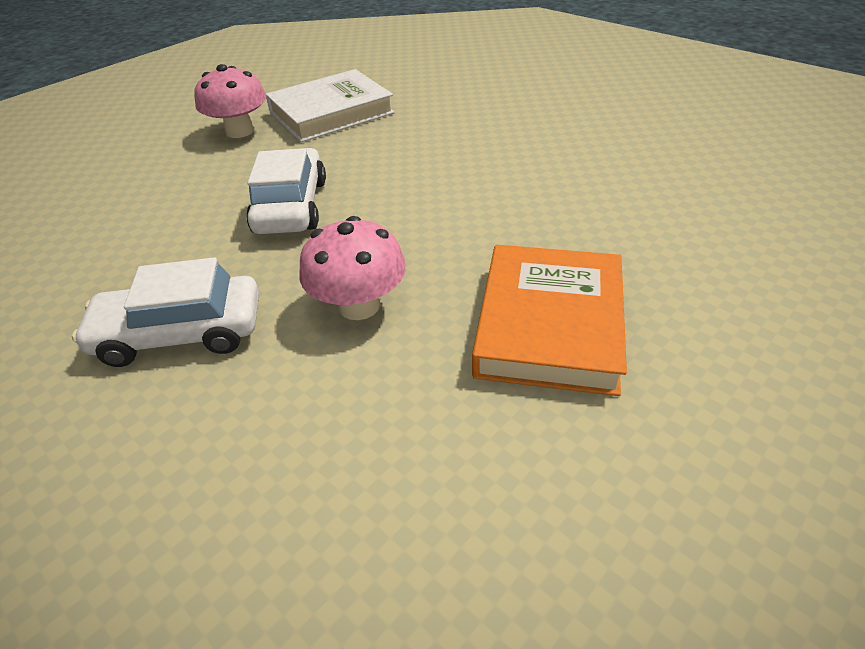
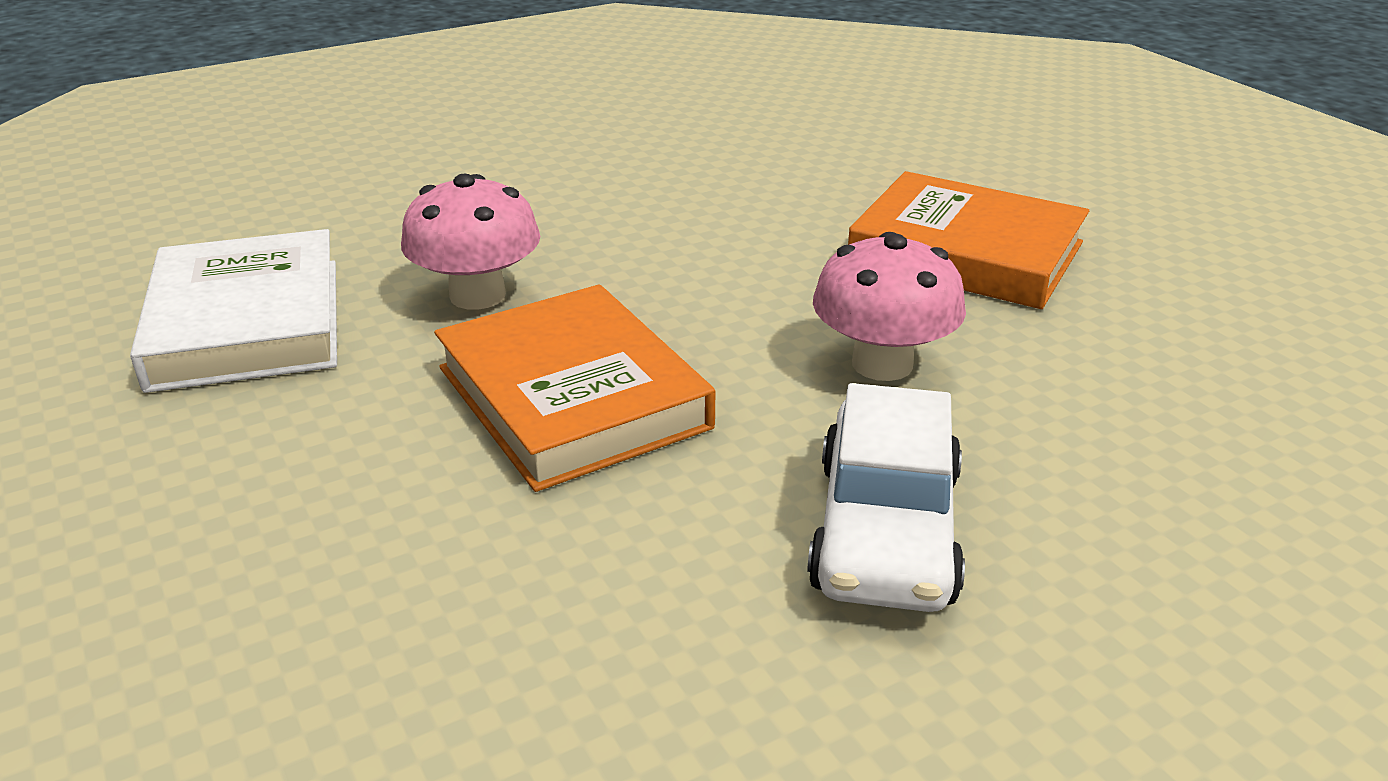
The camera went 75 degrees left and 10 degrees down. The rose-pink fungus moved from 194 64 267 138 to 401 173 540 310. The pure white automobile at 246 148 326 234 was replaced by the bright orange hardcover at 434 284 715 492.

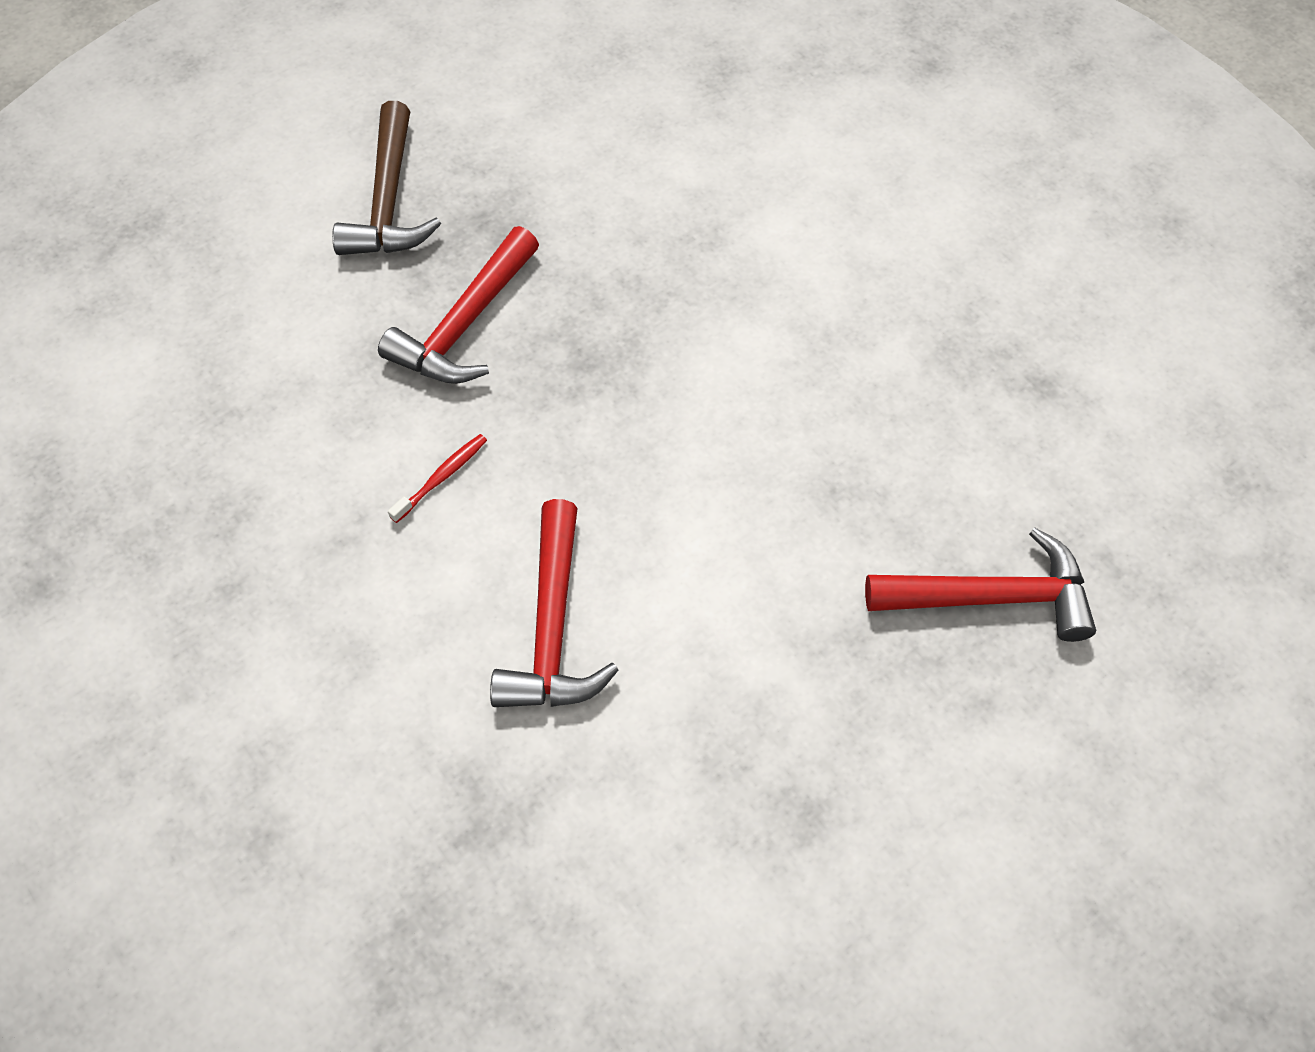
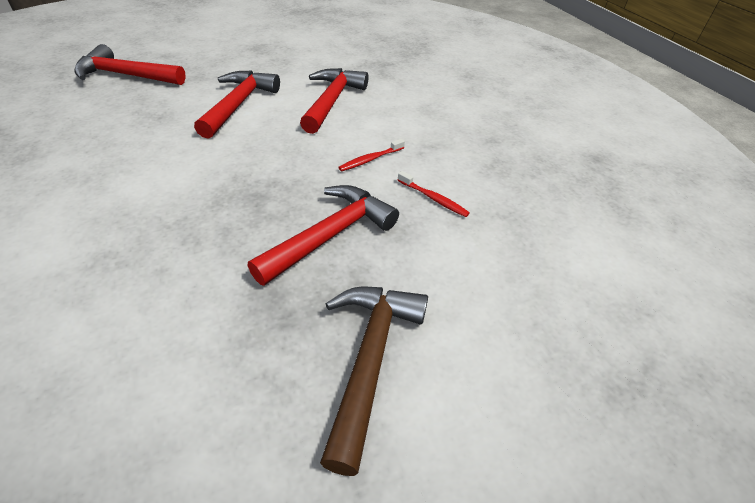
The camera went 170 degrees left and 15 degrees down. The scarlet carpenter's hammer at 194 71 280 139 appeared. The scarlet tooth brush at 398 171 470 217 appeared.

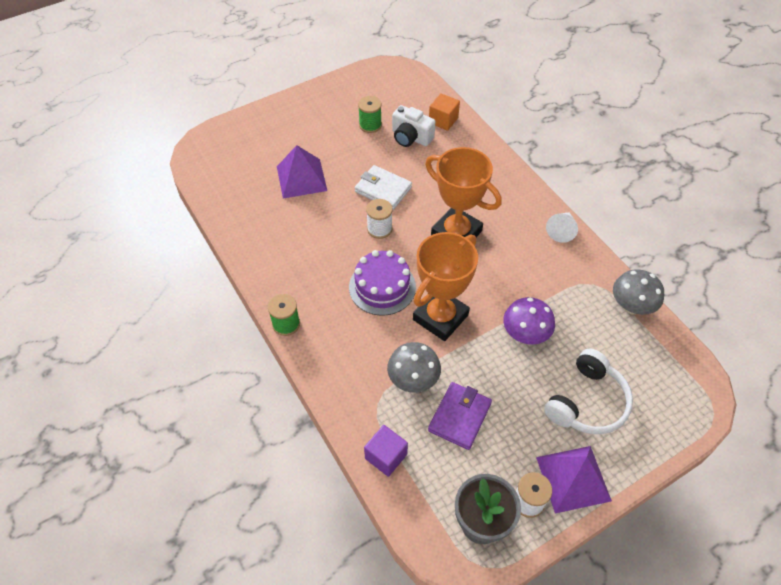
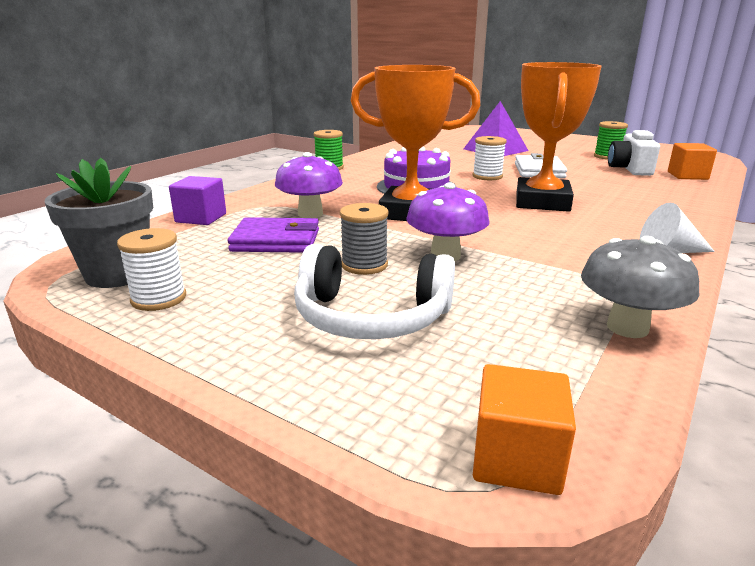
The camera went 65 degrees right and 30 degrees down. The royal purple solid pyramid at 536 446 612 514 disappeared. The ash-grey spool at 340 203 388 275 appeared. The bright orange solid cube at 473 364 576 495 appeared. The ash-grey fungus at 387 342 441 393 became the royal purple fungus at 275 152 343 218.

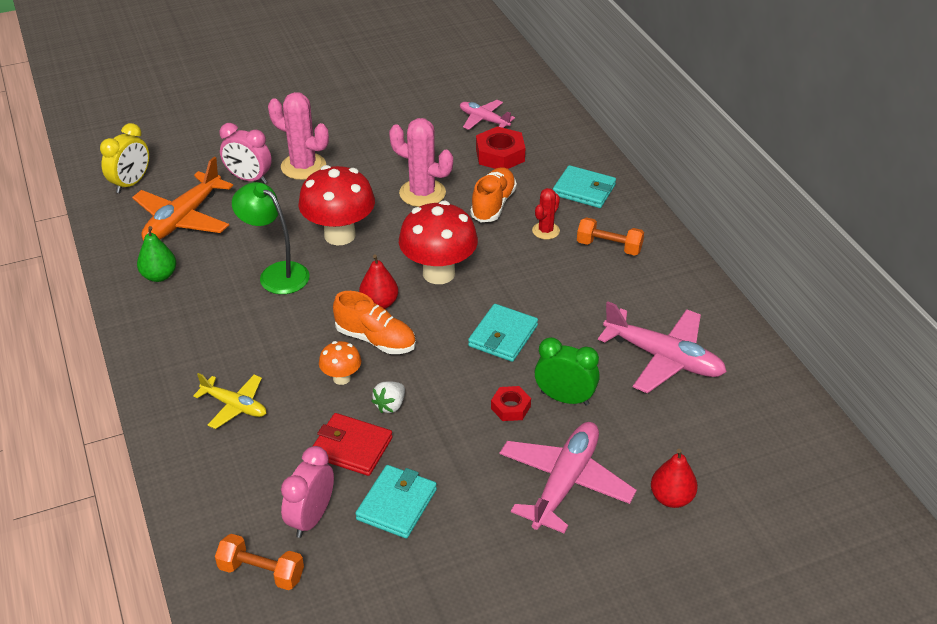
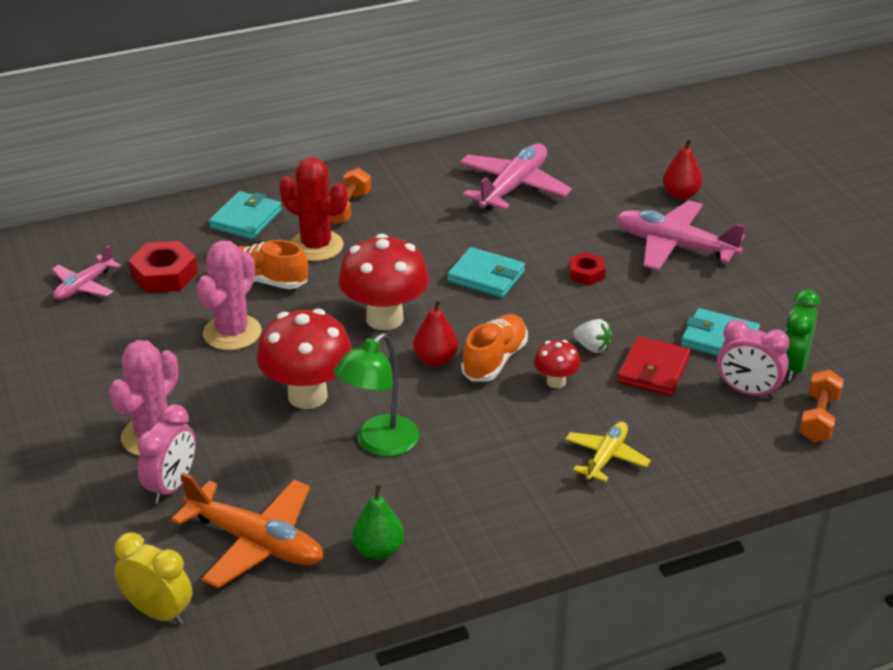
The camera went 90 degrees left and 5 degrees down. The emerald alarm clock moved from 534 337 600 406 to 785 289 820 381. The bright orange fungus at 319 341 361 385 became the scarlet fungus at 534 340 581 388. The scarlet saguaro cactus at 532 188 560 240 changed to 1.75 times the size.

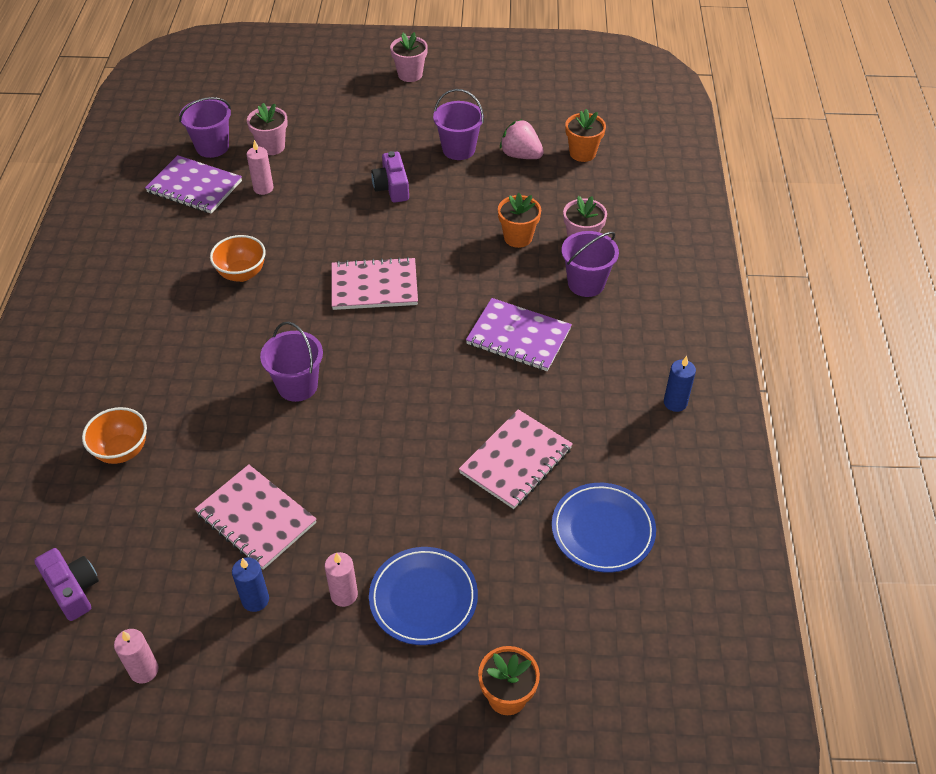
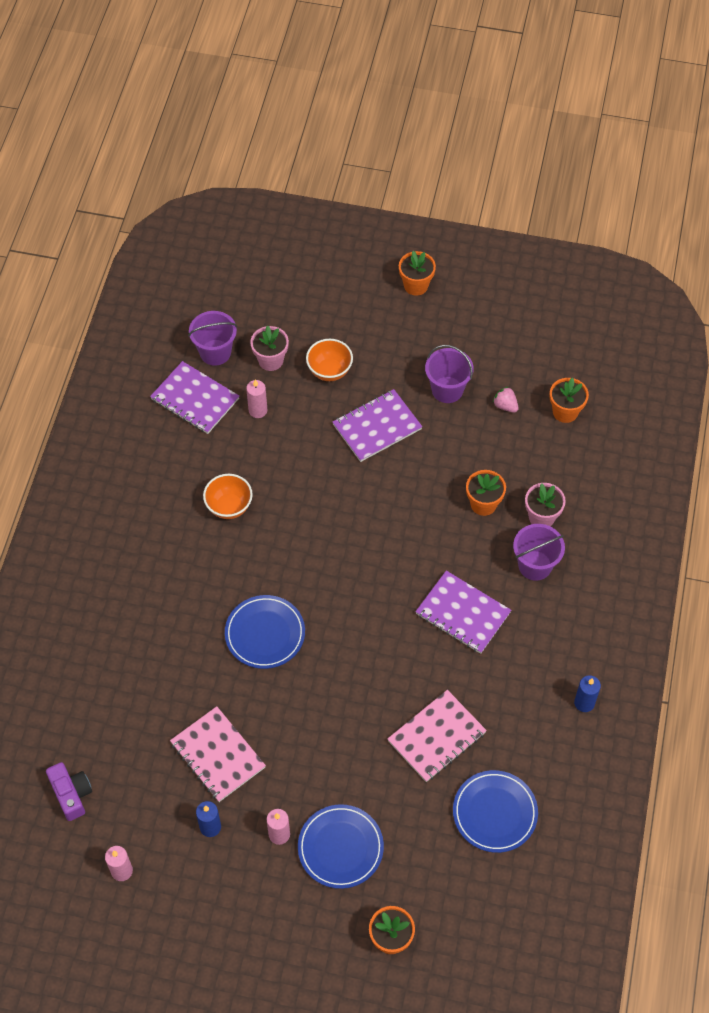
The camera went 10 degrees right and 10 degrees up. The rose-pink notepad at 332 257 418 310 disappeared. The bright orange serving bowl moved from 82 407 147 464 to 306 339 353 381. The royal purple sand bucket at 260 322 323 402 was replaced by the blue flat dish at 225 595 305 669. The royal purple photo camera at 371 151 409 203 was replaced by the royal purple notepad at 333 389 422 462. The rose-pink flower pot at 390 32 428 82 became the bright orange flower pot at 399 251 436 296. The rose-pink toy strawberry at 500 119 544 159 changed to 0.63 times the size.

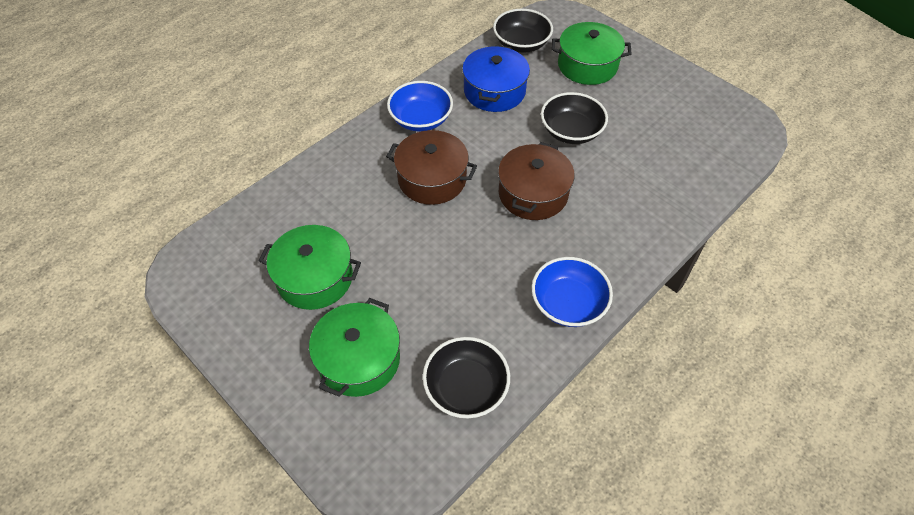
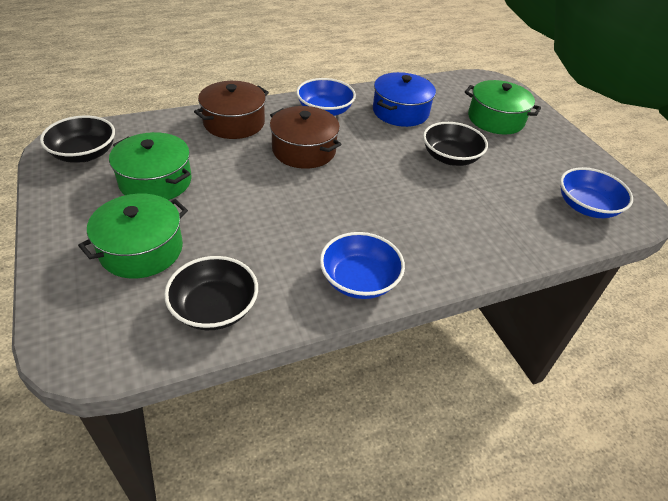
The camera went 20 degrees right and 10 degrees down. The blue serving bowl at 560 167 633 218 appeared. The jet-black serving bowl moved from 493 9 553 53 to 40 115 115 163. The brown cooking pot moved from 498 142 575 220 to 194 81 269 139.

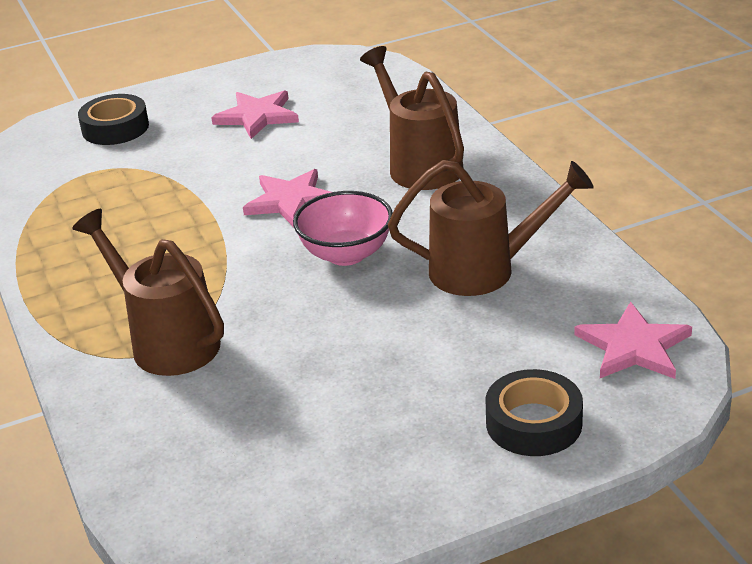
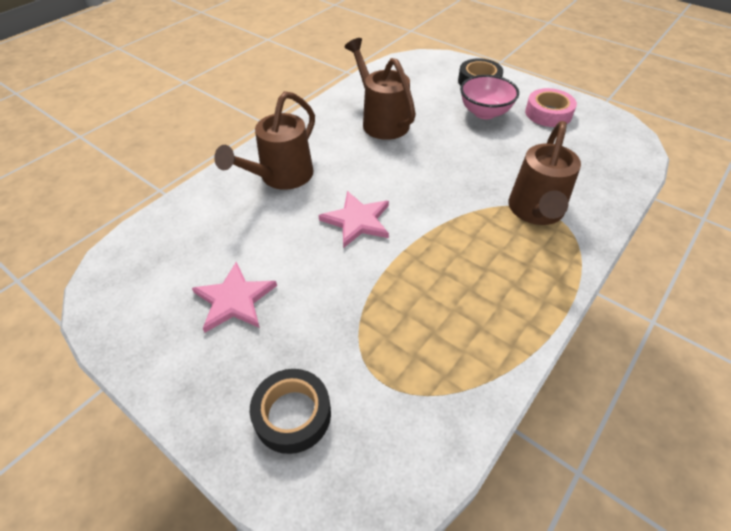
The camera went 120 degrees left and 15 degrees up. The rose-pink five-pointed star at 574 302 692 379 disappeared. The rose-pink roll of tape at 525 88 577 127 appeared. The rose-pink serving bowl moved from 293 191 393 266 to 460 75 519 119.

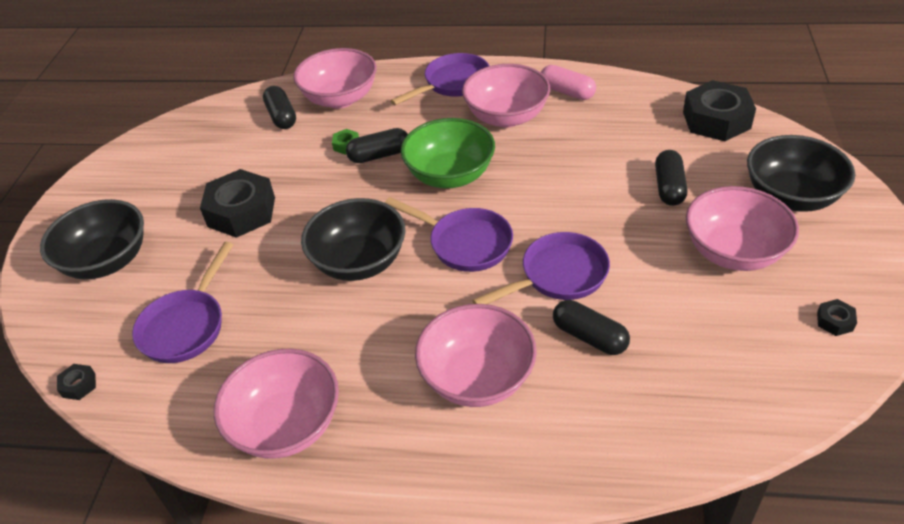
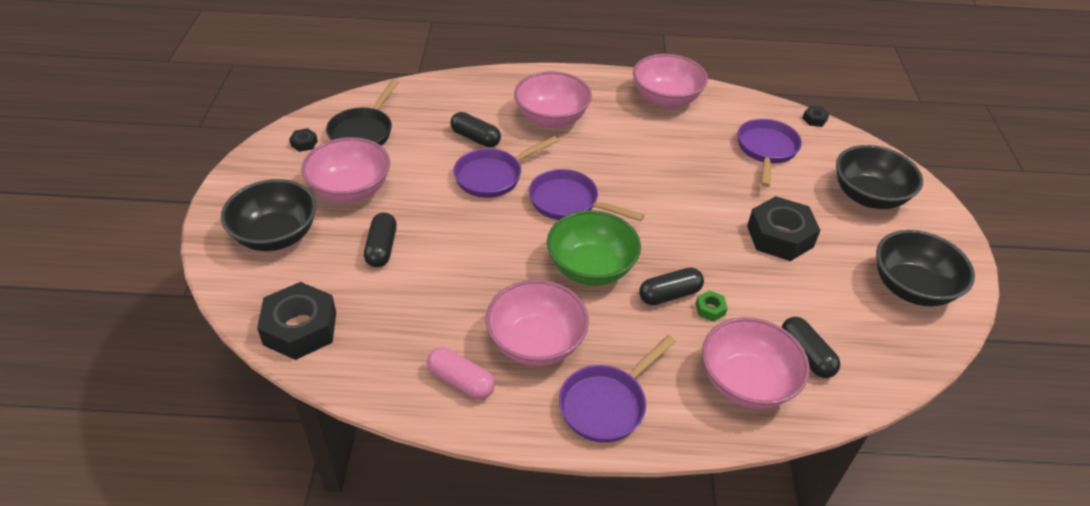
The camera went 170 degrees right and 0 degrees up. The jet-black pan at 326 79 399 145 appeared. The jet-black serving bowl moved from 301 198 405 281 to 876 230 975 307.

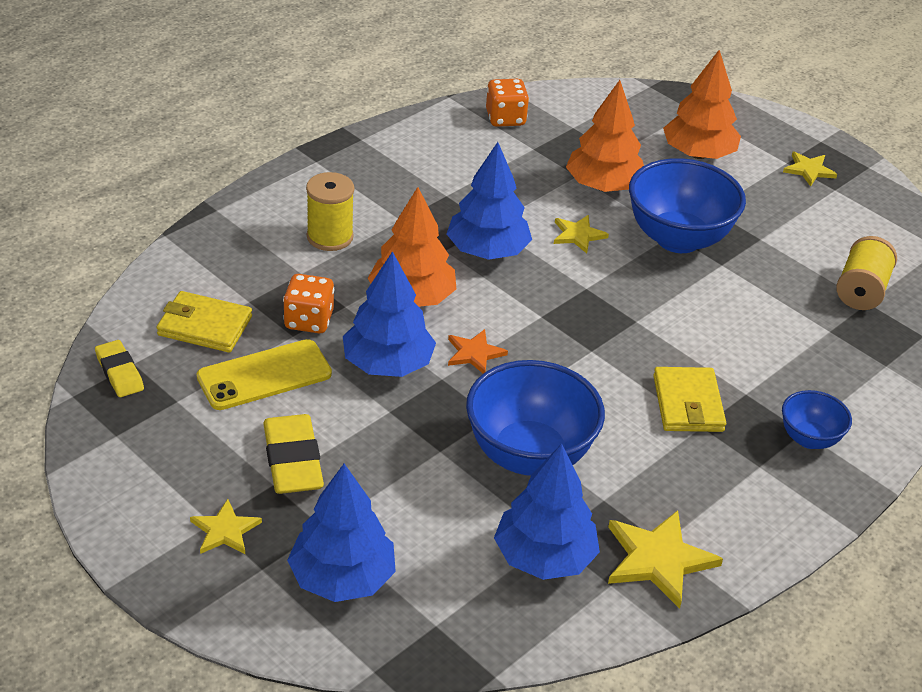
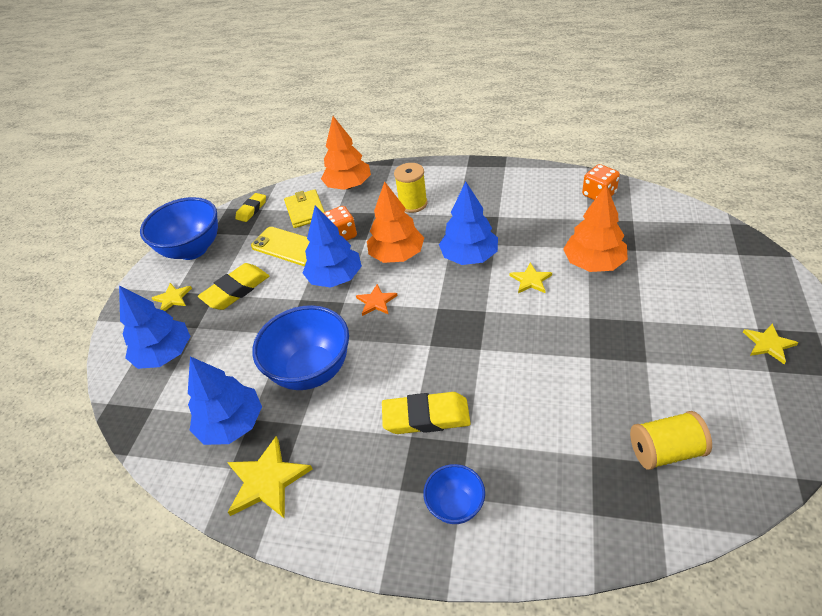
The camera went 65 degrees right and 5 degrees up. The blue serving bowl moved from 629 158 746 253 to 140 197 218 260. The bright orange fir tree moved from 663 50 741 159 to 321 116 371 190. The yellow billfold at 653 367 726 432 was replaced by the yellow gum eraser at 382 392 471 434.

